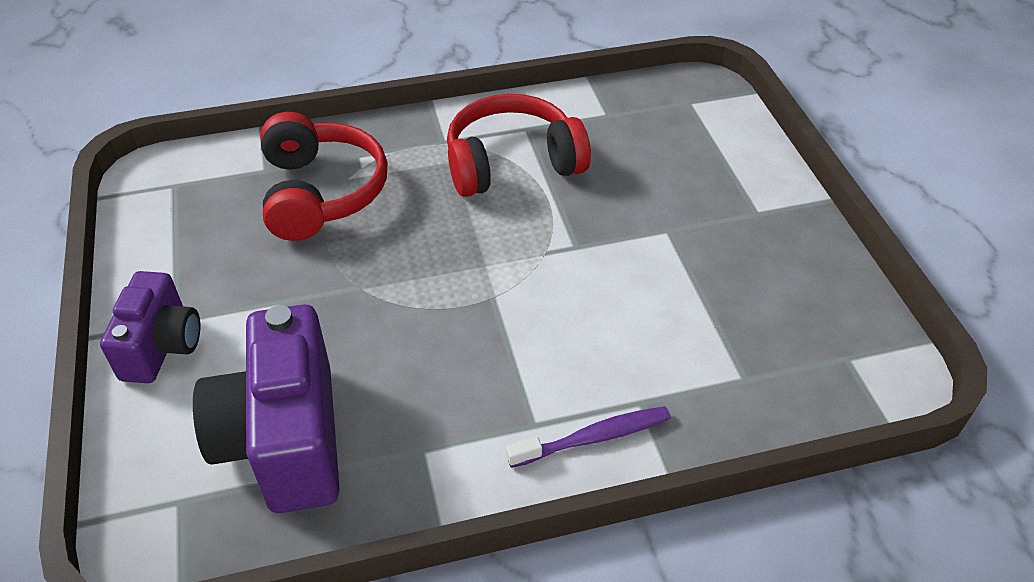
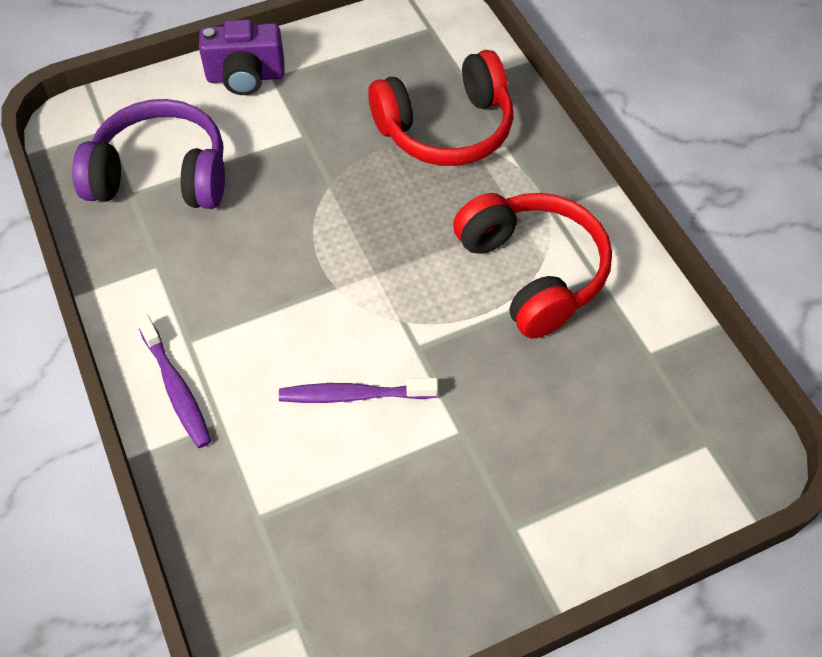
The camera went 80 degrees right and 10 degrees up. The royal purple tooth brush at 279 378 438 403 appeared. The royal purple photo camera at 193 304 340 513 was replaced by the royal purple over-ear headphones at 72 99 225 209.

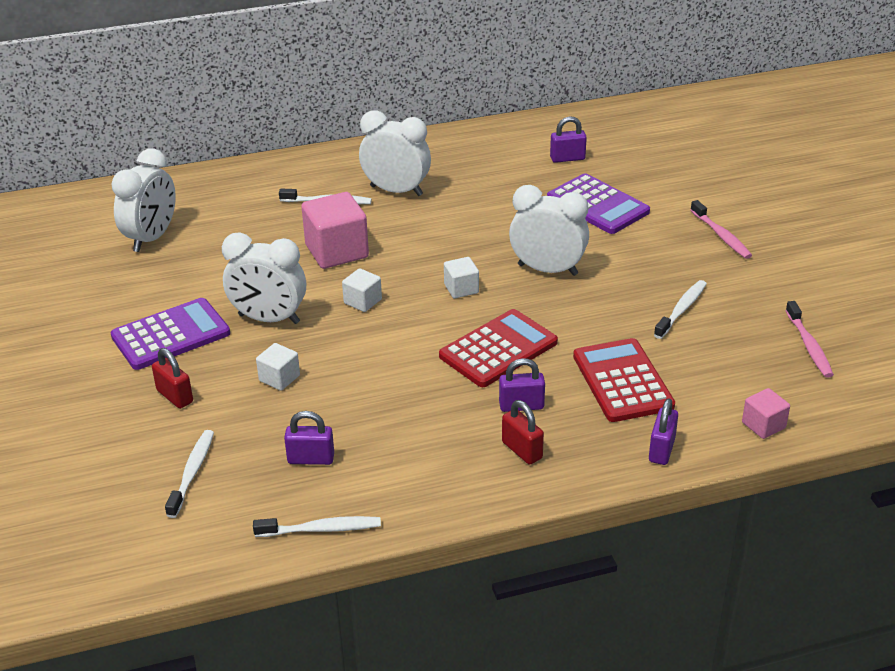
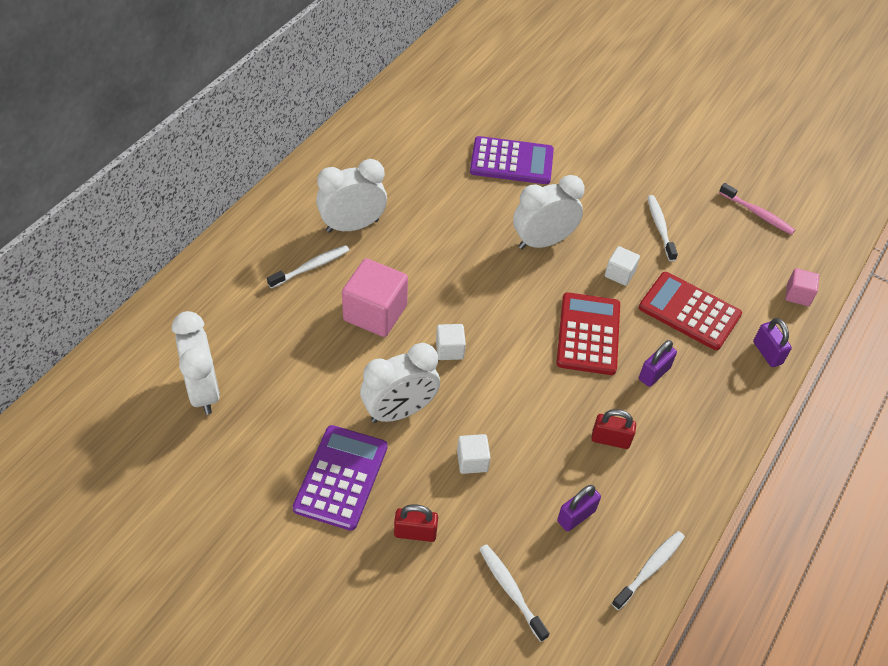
The camera went 45 degrees left and 15 degrees up. The royal purple lock at 550 116 587 163 disappeared. The rose-pink tooth brush at 690 200 752 259 disappeared. The pure white solid cube moved from 444 257 479 298 to 605 246 640 286. The scarlet lock moved from 502 400 544 465 to 591 409 636 449.

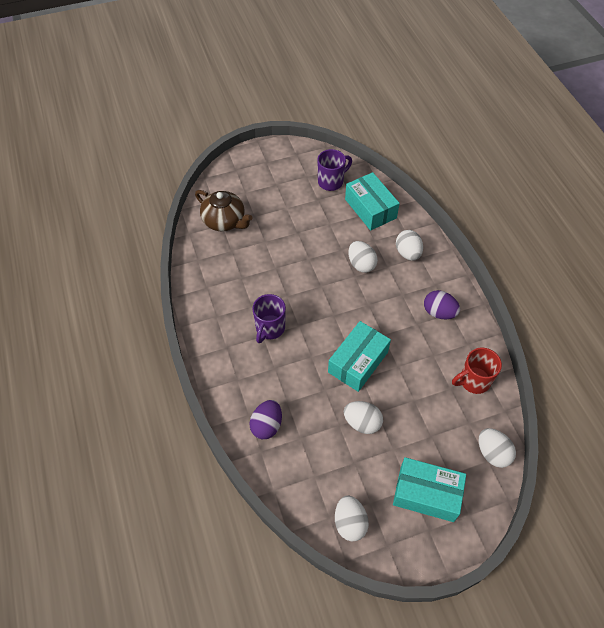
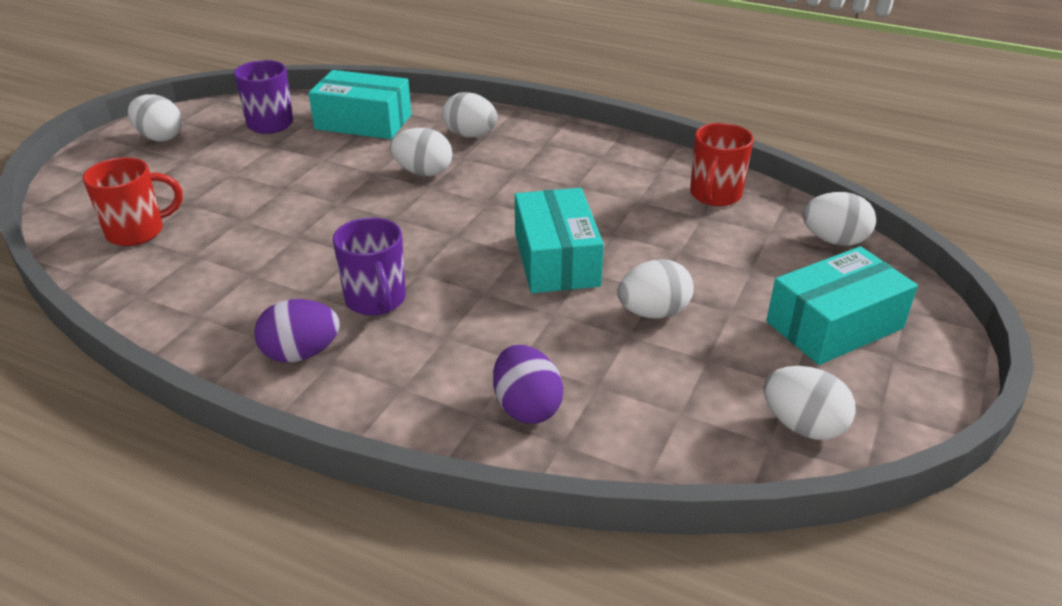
The camera went 45 degrees left and 20 degrees down. The pure white toy egg at 128 94 183 142 appeared. The royal purple toy egg moved from 424 290 460 319 to 254 299 340 362. The brown china teapot at 195 190 253 231 was replaced by the scarlet mug at 83 157 183 246.

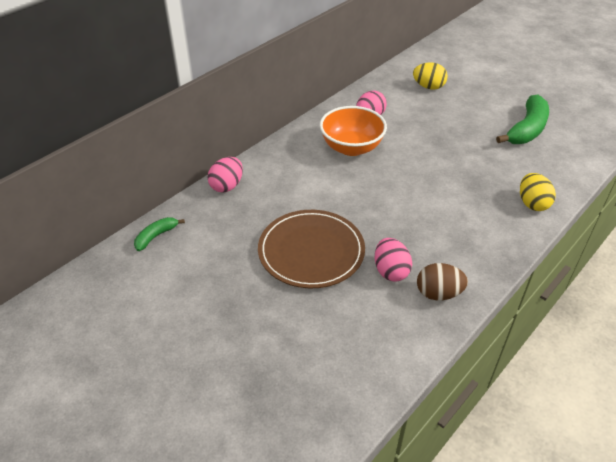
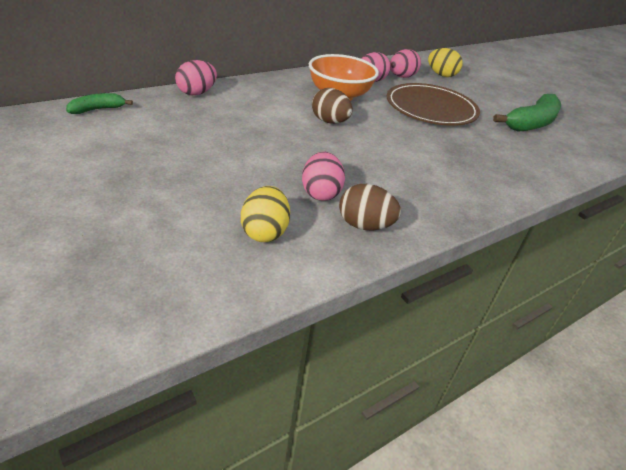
The camera went 10 degrees right and 5 degrees down. The brown toy egg at 312 88 353 124 appeared. The rose-pink toy egg at 390 49 421 78 appeared. The brown flat dish moved from 258 210 365 288 to 387 83 480 126. The yellow toy egg moved from 520 173 556 211 to 241 186 290 242.

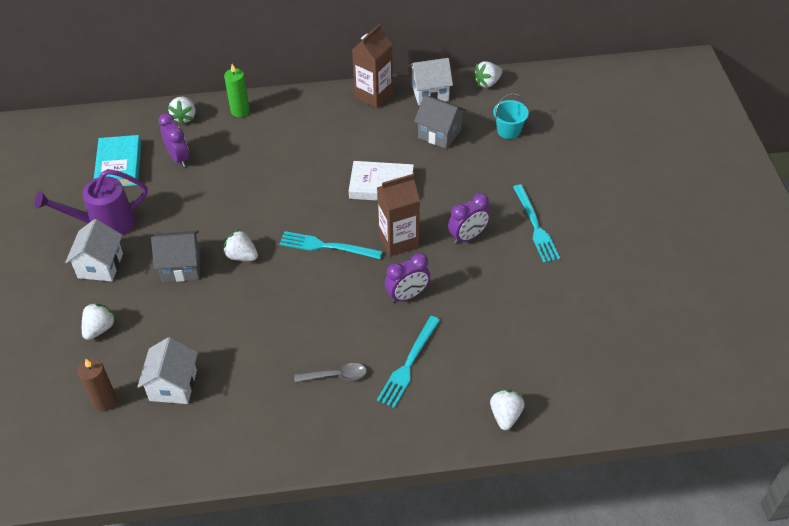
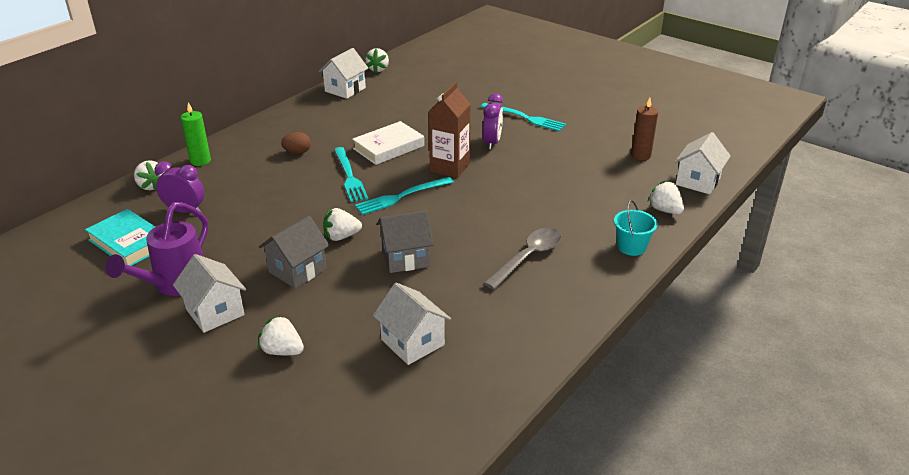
The camera went 45 degrees left and 15 degrees down. The brown carton at 352 24 393 108 disappeared. The royal purple alarm clock at 385 253 430 303 disappeared. The brown toy egg at 281 132 311 154 appeared. The pure white toy house at 675 132 731 194 appeared. The brown wax candle moved from 78 359 117 411 to 631 98 658 160. The turquoise fork moved from 377 316 440 408 to 334 147 368 202. The ash-grey toy house moved from 414 95 466 149 to 377 210 434 273. The turquoise sand bucket moved from 493 94 529 139 to 614 200 658 256. The pure white toy strawberry at 82 303 117 340 turned 45 degrees counterclockwise. The ash-grey spoon at 294 363 367 382 changed to 1.50 times the size.

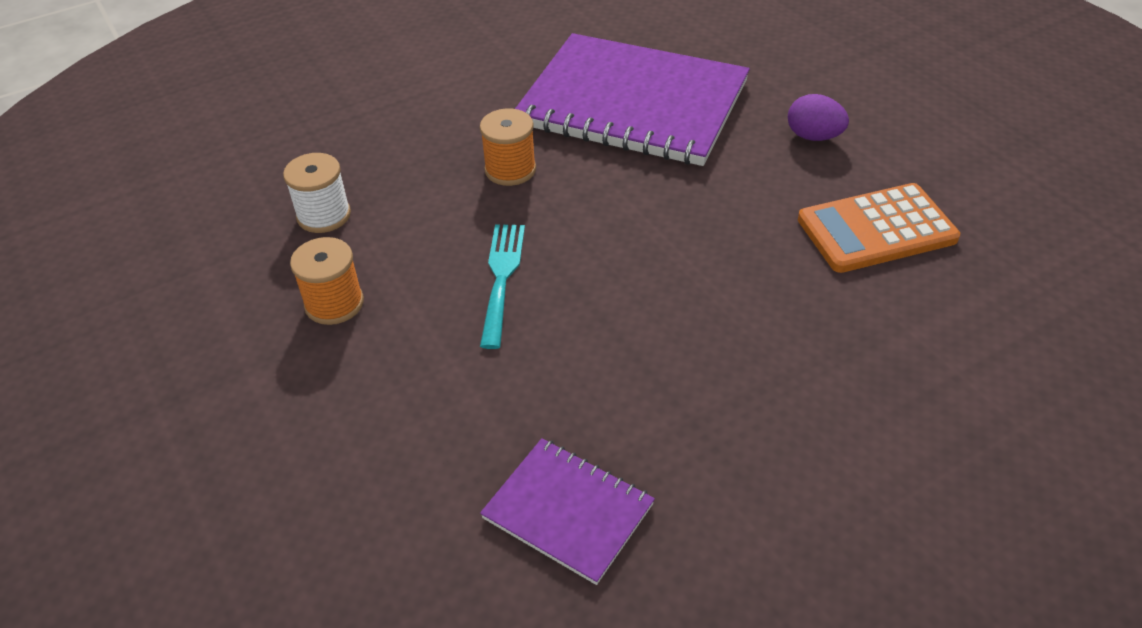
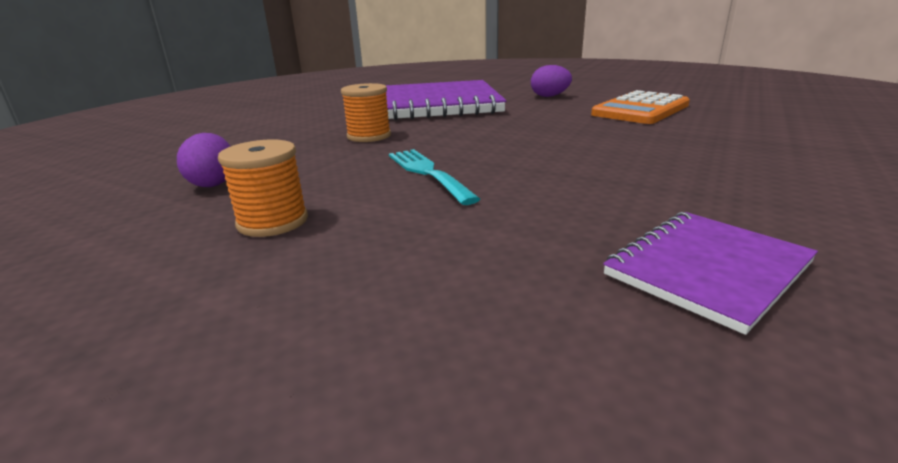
The camera went 30 degrees left and 20 degrees down. The pure white spool at 283 153 351 233 was replaced by the royal purple toy egg at 177 133 231 187. The royal purple notepad at 480 438 655 585 turned 45 degrees counterclockwise.

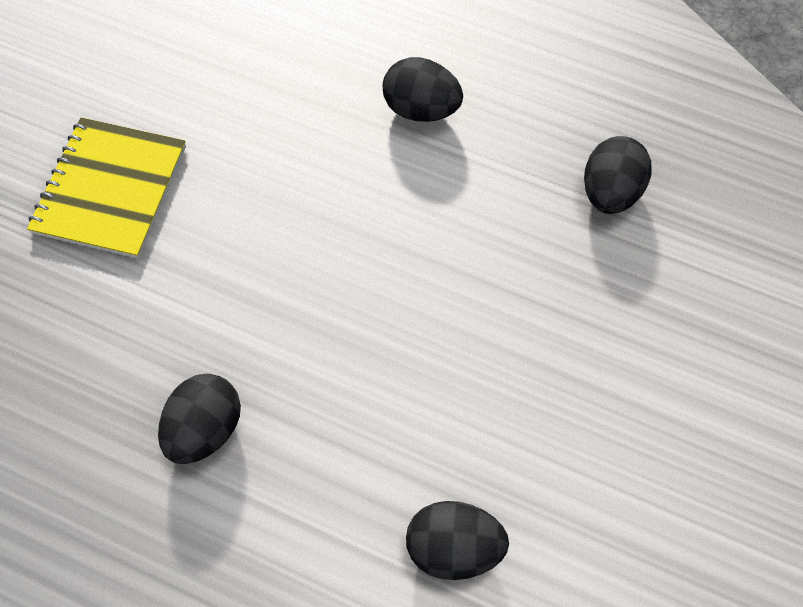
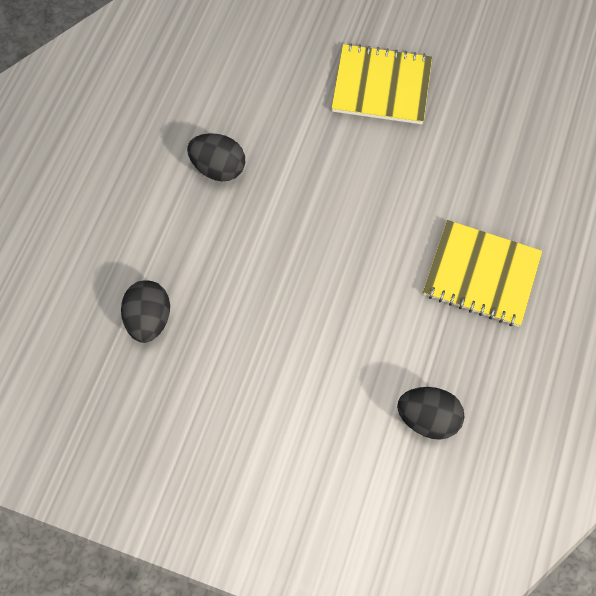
The camera went 85 degrees right and 5 degrees up. The jet-black toy egg at 383 57 463 122 was replaced by the yellow notepad at 423 220 542 327.

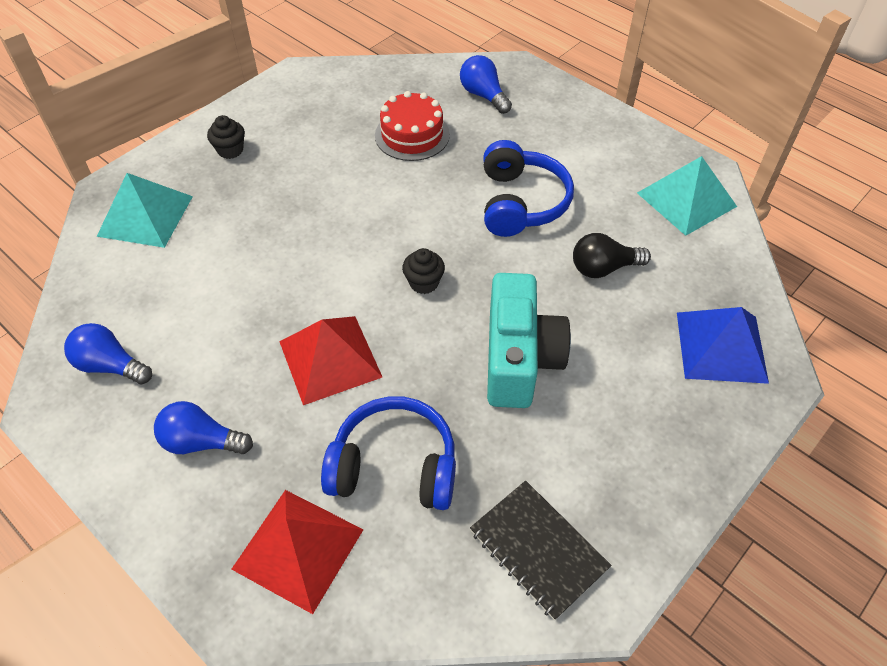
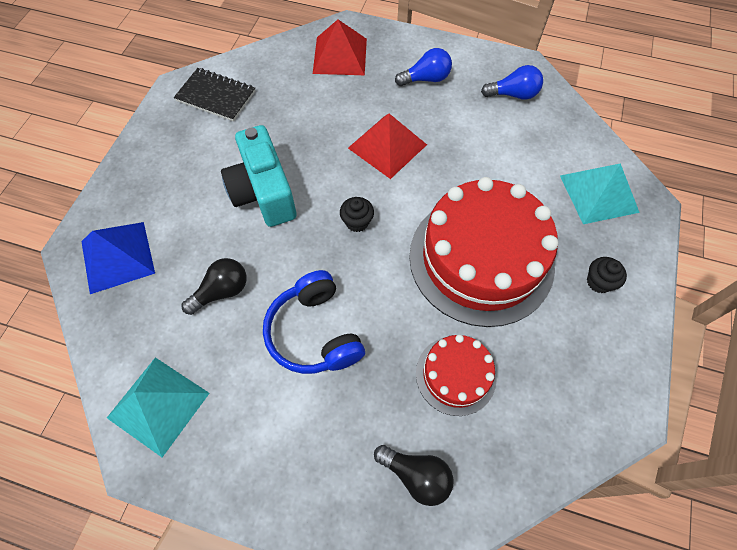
The camera went 155 degrees right and 10 degrees up. The blue over-ear headphones at 321 396 456 510 disappeared. The scarlet layer cake at 409 177 559 327 appeared. The blue light bulb at 460 55 512 114 became the jet-black light bulb at 374 445 453 506.

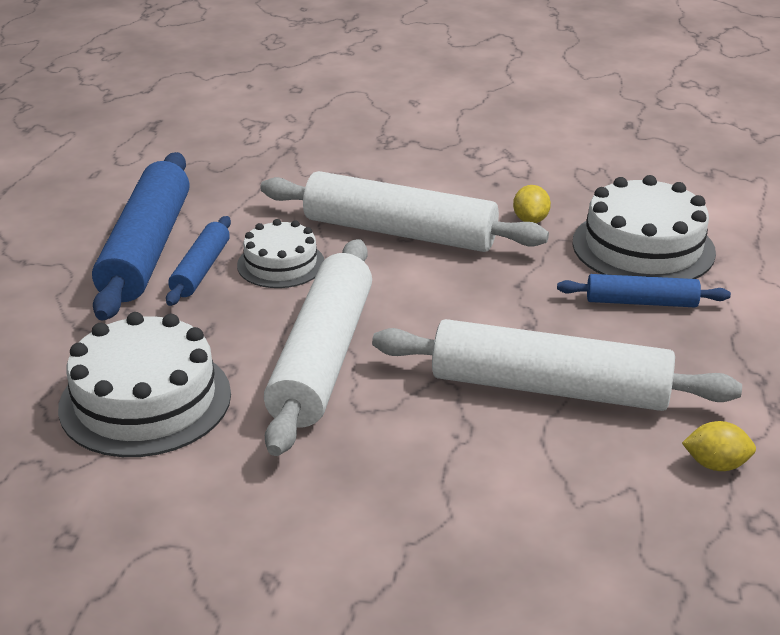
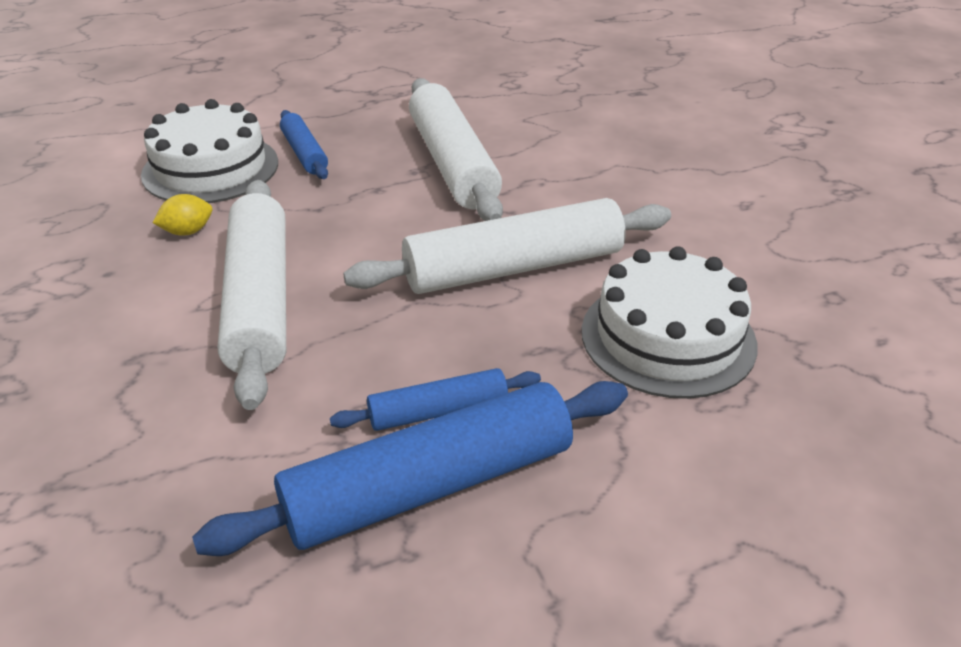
The camera went 120 degrees left and 5 degrees up. The pure white layer cake at 237 219 324 288 disappeared. The yellow toy lemon at 682 421 756 471 disappeared.

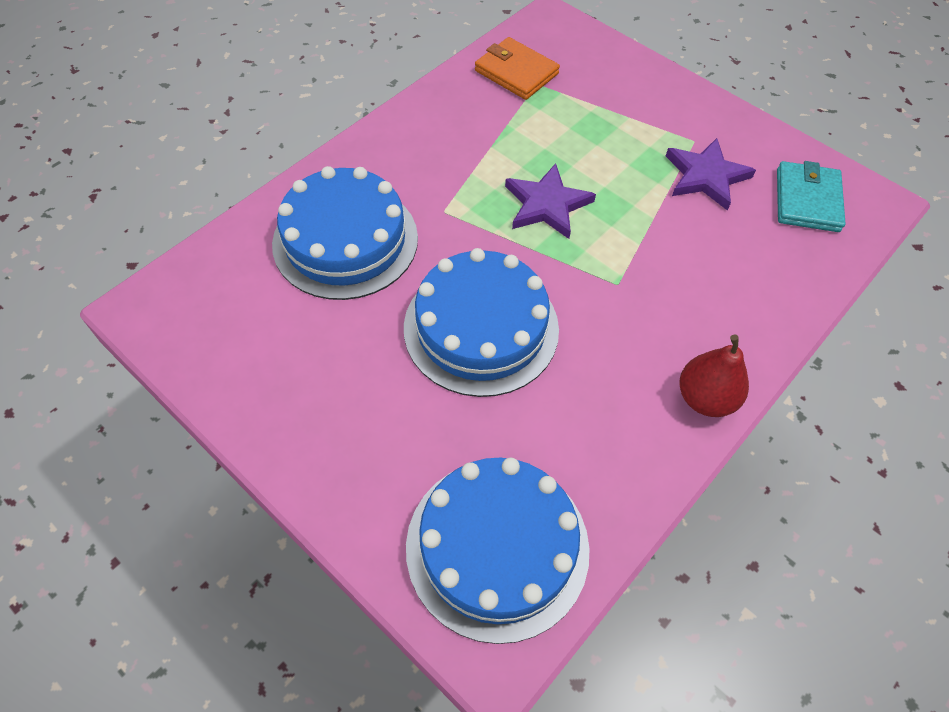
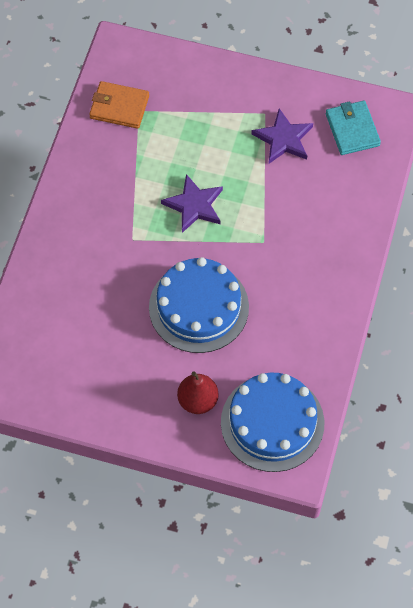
The camera went 25 degrees left and 5 degrees up. The blue layer cake at 272 166 418 300 disappeared. The scarlet pear moved from 680 334 749 417 to 177 371 219 414.

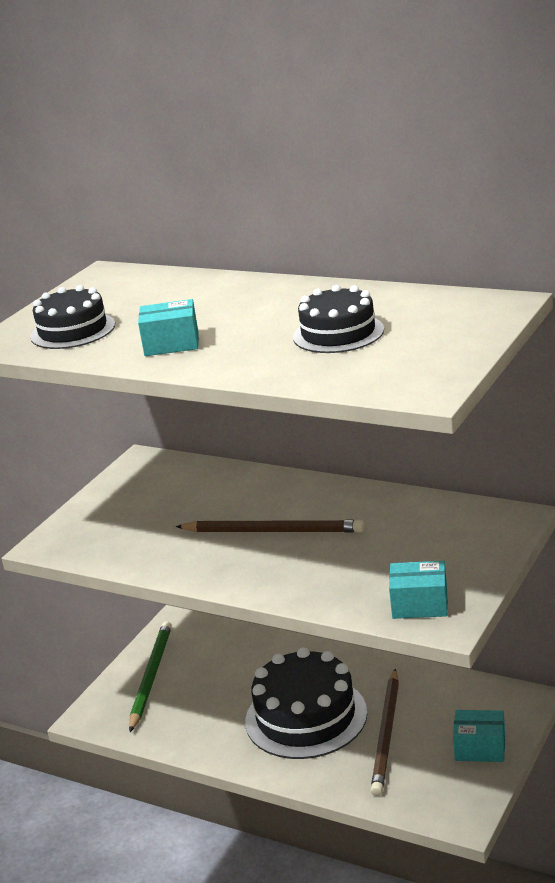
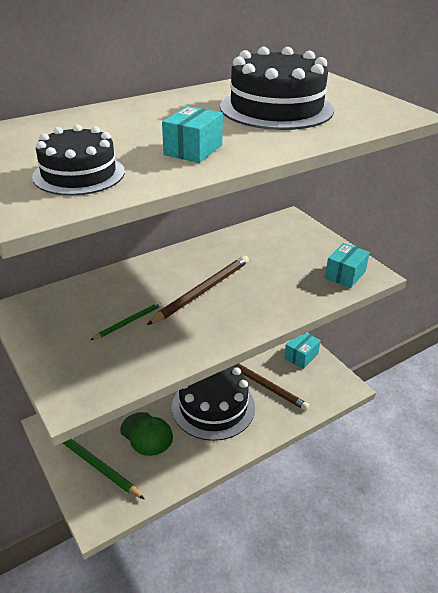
The camera went 65 degrees left and 10 degrees up. The emerald lead pencil at 91 302 162 340 appeared. The emerald baseball cap at 120 412 173 456 appeared. The jet-black layer cake at 293 285 384 353 changed to 1.62 times the size.

